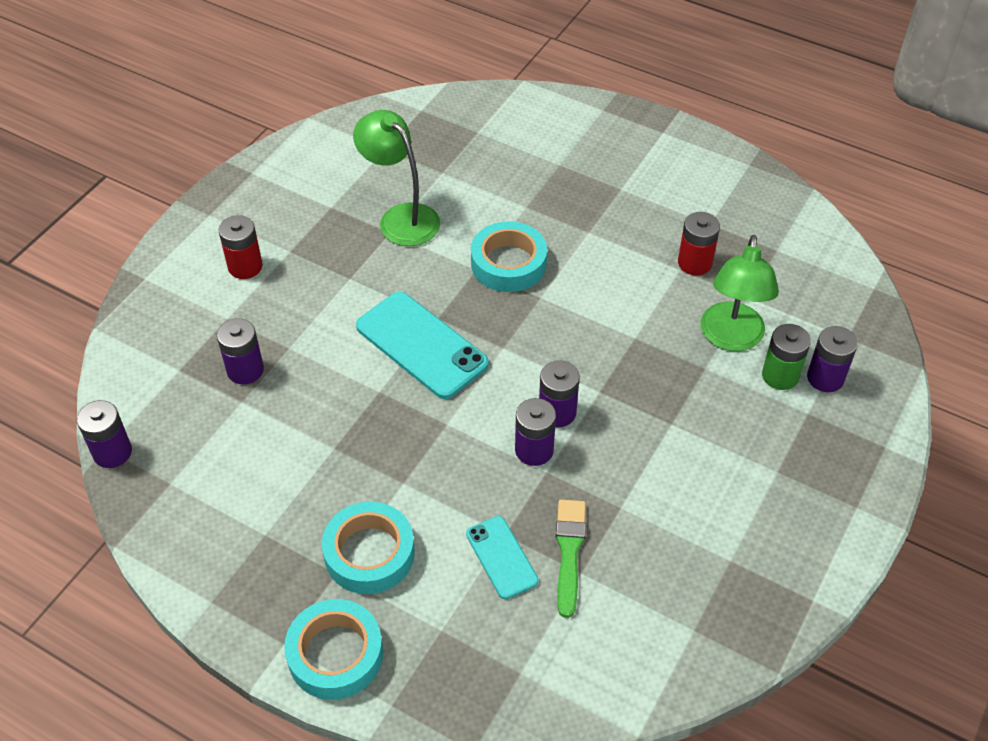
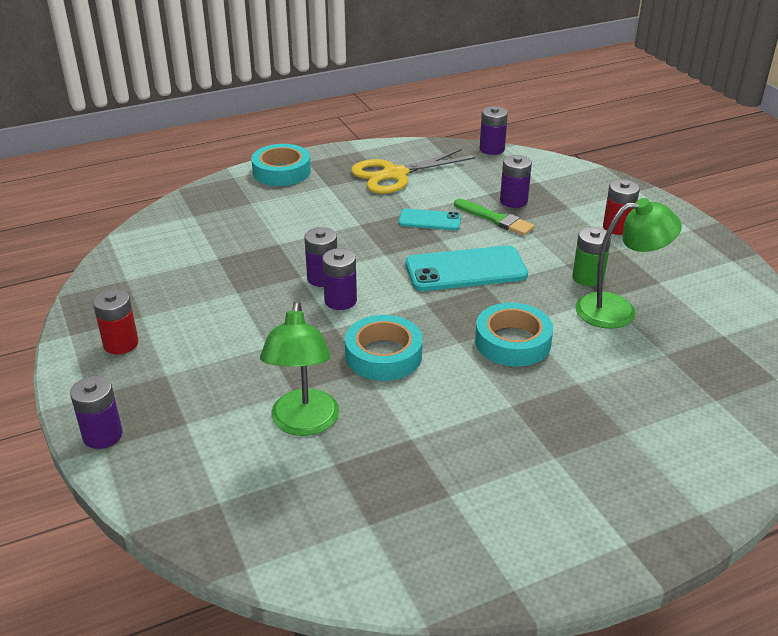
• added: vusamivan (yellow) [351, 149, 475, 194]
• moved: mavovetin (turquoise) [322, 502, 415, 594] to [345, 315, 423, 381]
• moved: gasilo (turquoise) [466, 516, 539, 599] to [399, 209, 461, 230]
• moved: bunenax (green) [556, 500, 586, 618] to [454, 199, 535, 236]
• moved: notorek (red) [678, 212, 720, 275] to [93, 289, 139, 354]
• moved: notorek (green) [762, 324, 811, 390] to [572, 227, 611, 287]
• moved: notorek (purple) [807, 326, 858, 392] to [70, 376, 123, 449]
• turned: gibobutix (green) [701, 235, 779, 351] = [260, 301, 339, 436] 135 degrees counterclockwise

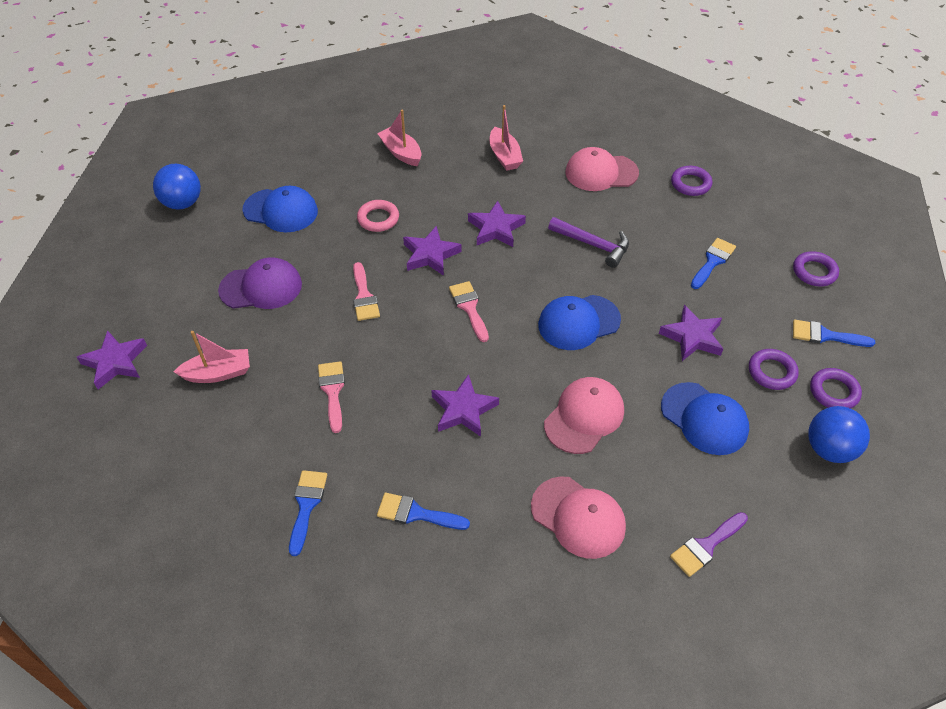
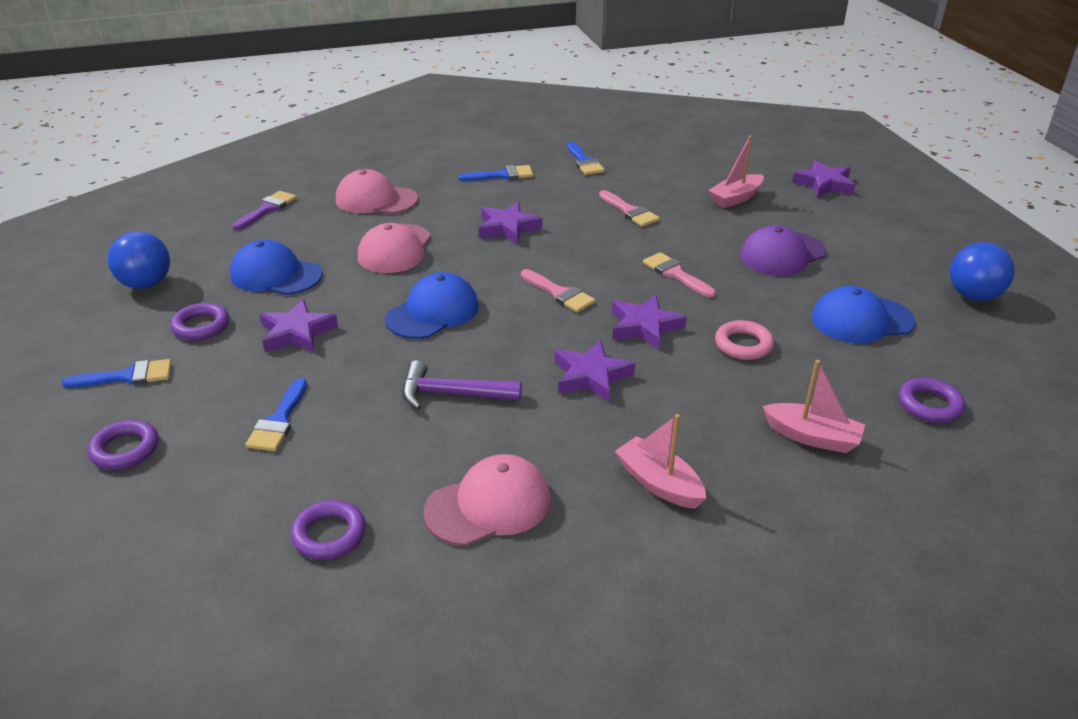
• moved: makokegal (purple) [810, 368, 862, 409] to [899, 378, 965, 423]

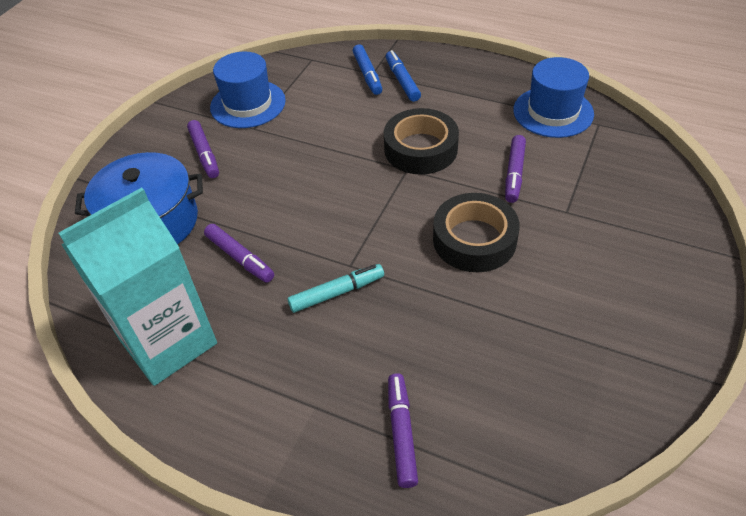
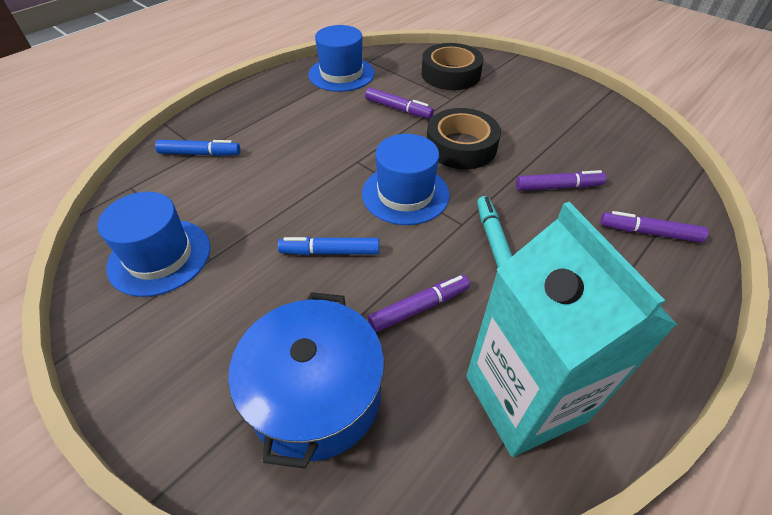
• added: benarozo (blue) [362, 134, 449, 225]
• moved: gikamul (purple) [187, 120, 219, 178] to [516, 170, 607, 191]
• moved: mavovetin (black) [384, 108, 459, 174] to [421, 43, 483, 90]
• moved: gikamul (blue) [386, 50, 421, 102] to [278, 237, 379, 255]

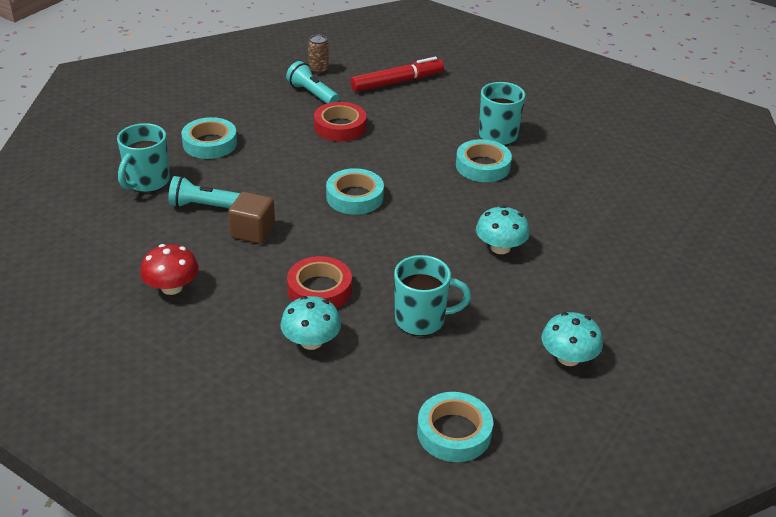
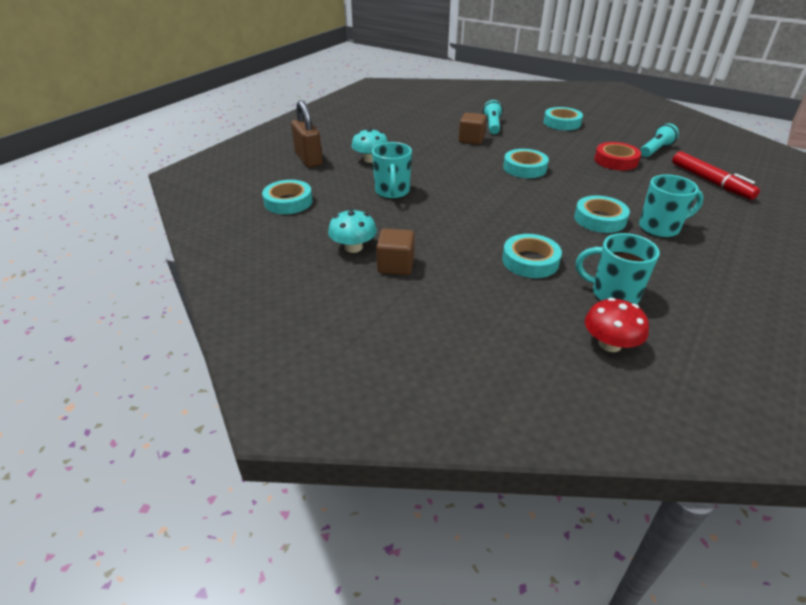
• removed: mavovetin (red) [287, 256, 352, 308]
• removed: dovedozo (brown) [308, 35, 329, 74]
• removed: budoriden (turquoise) [476, 206, 530, 254]
• added: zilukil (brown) [291, 100, 323, 167]
• added: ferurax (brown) [376, 228, 415, 275]
• added: mavovetin (turquoise) [502, 234, 562, 278]
• moved: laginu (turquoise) [117, 123, 170, 193] to [576, 233, 660, 304]
• moved: budoriden (red) [140, 244, 198, 295] to [585, 298, 649, 352]

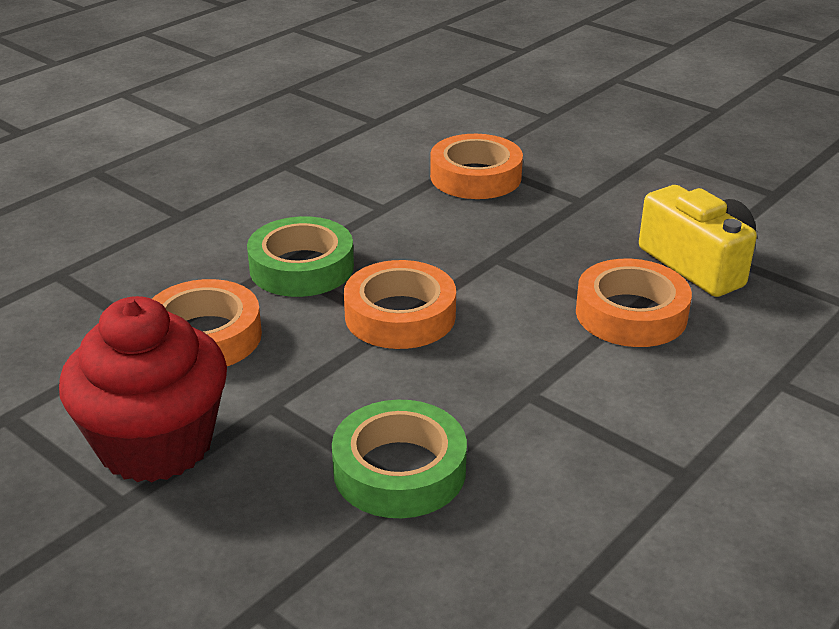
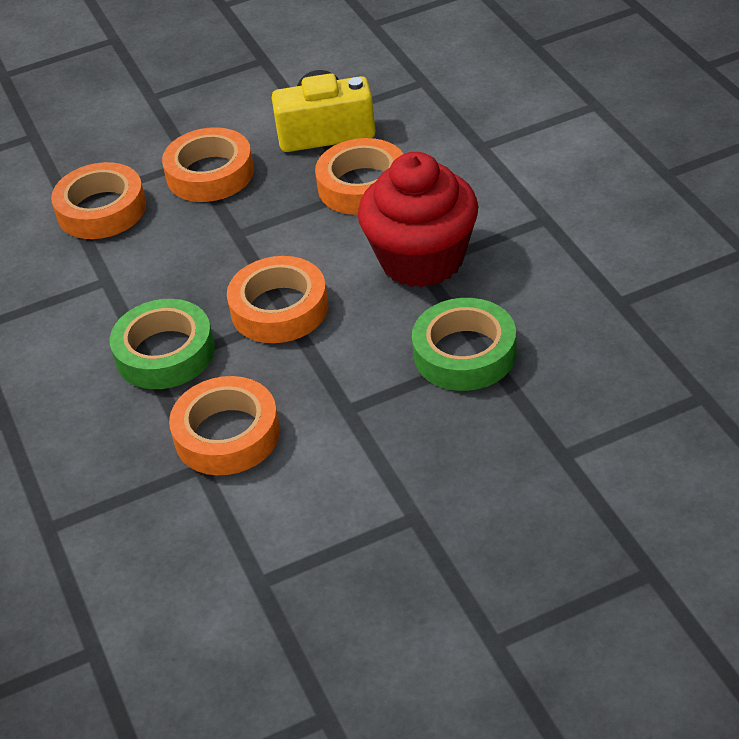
• added: mavovetin (orange) [162, 127, 254, 202]
• moved: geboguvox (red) [59, 296, 227, 482] to [358, 152, 478, 288]

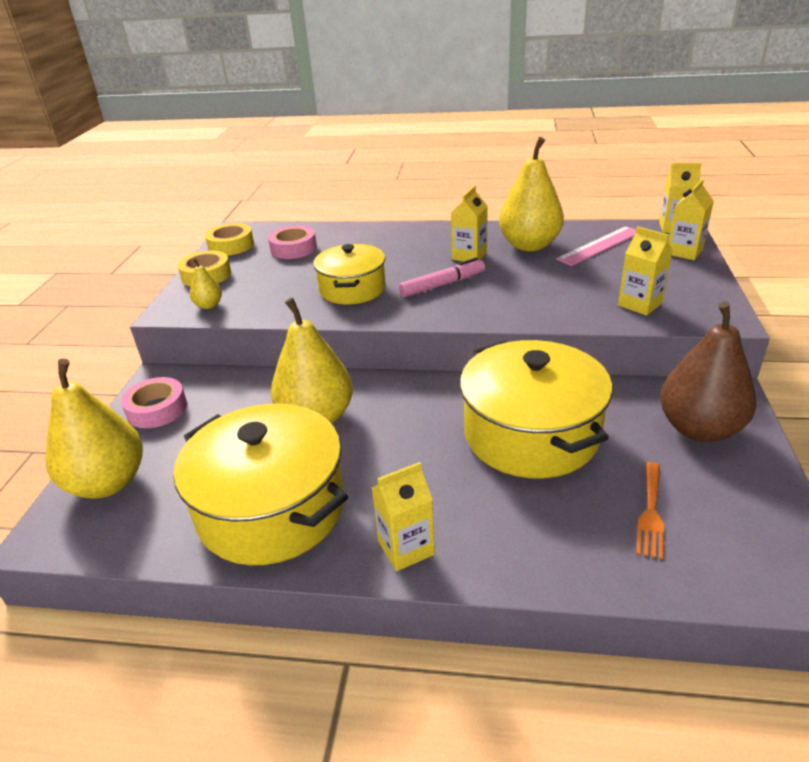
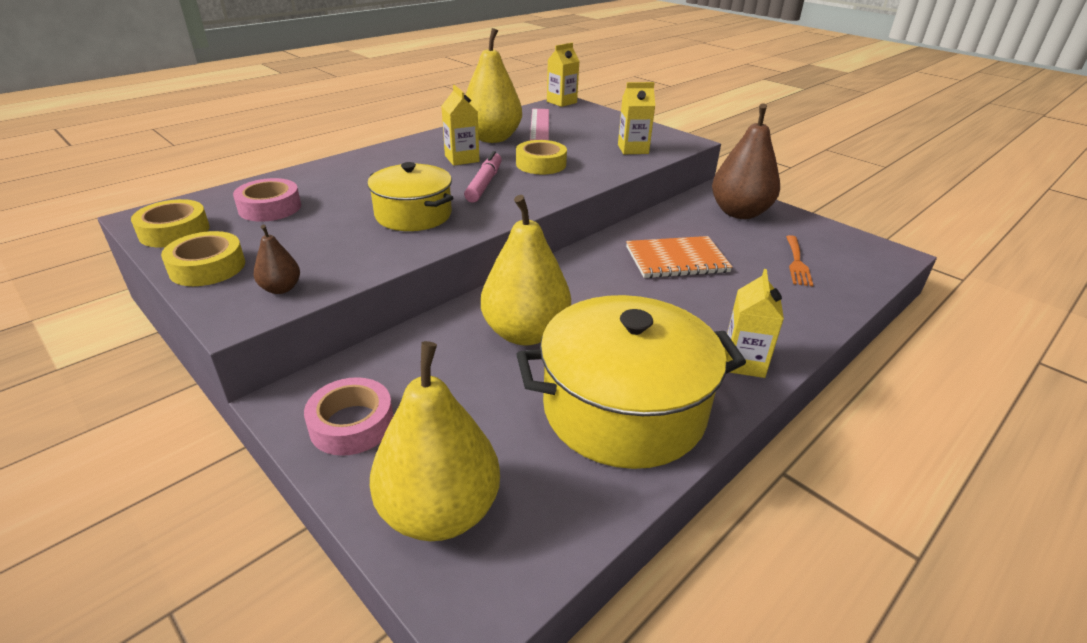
• removed: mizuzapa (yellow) [668, 179, 714, 260]
• added: mavovetin (yellow) [516, 140, 567, 174]
• replaced: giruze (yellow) [460, 340, 613, 478] to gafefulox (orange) [626, 236, 732, 278]
• recoloured: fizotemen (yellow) [190, 258, 222, 309] to fizotemen (brown) [254, 225, 300, 294]
• turned: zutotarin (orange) [636, 462, 664, 559] = [786, 235, 813, 286] 45 degrees clockwise

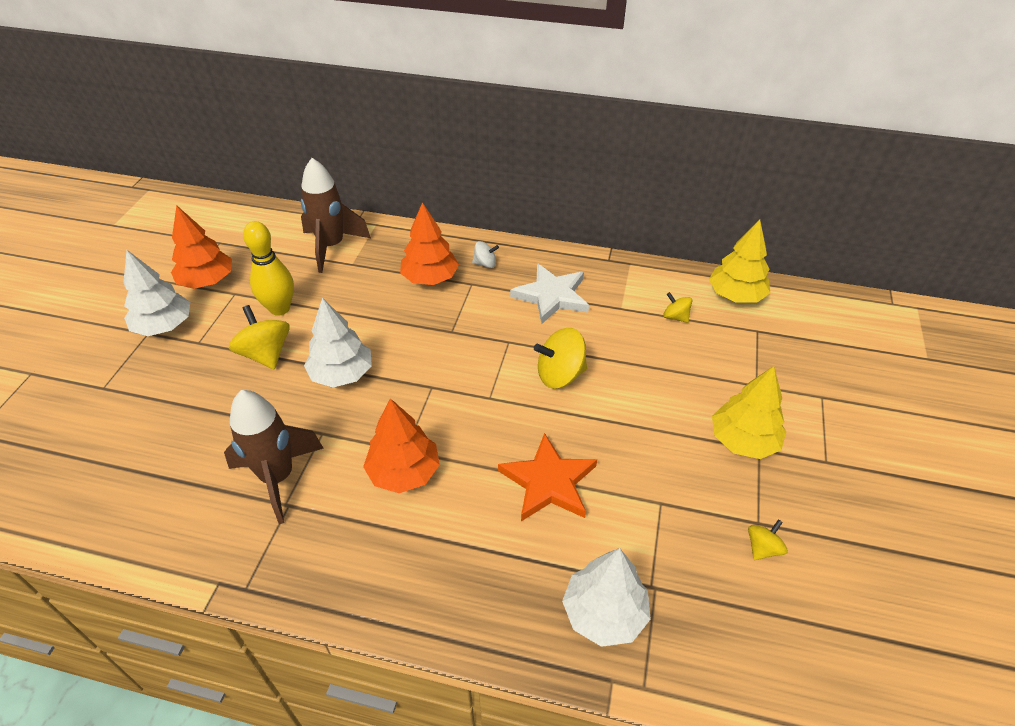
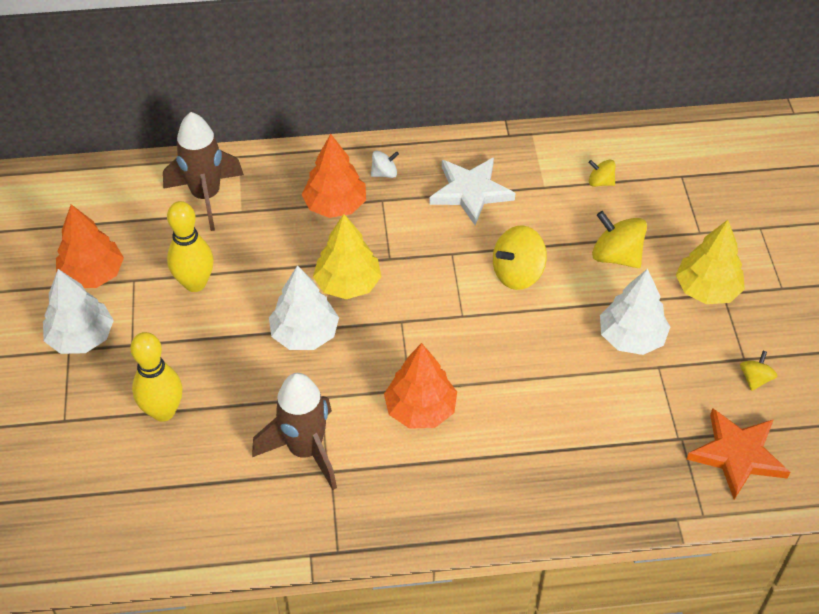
• added: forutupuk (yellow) [131, 332, 183, 422]
• moved: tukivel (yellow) [229, 305, 290, 370] to [592, 211, 647, 268]
• moved: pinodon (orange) [498, 433, 597, 521] to [687, 408, 790, 500]
• moved: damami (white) [562, 548, 651, 647] to [600, 269, 670, 355]
• moved: damami (yellow) [709, 220, 770, 303] to [313, 214, 382, 299]

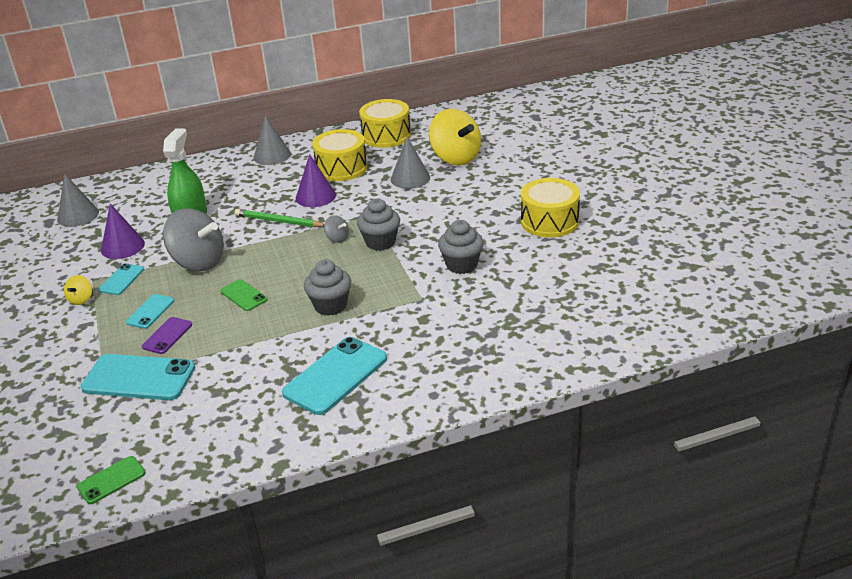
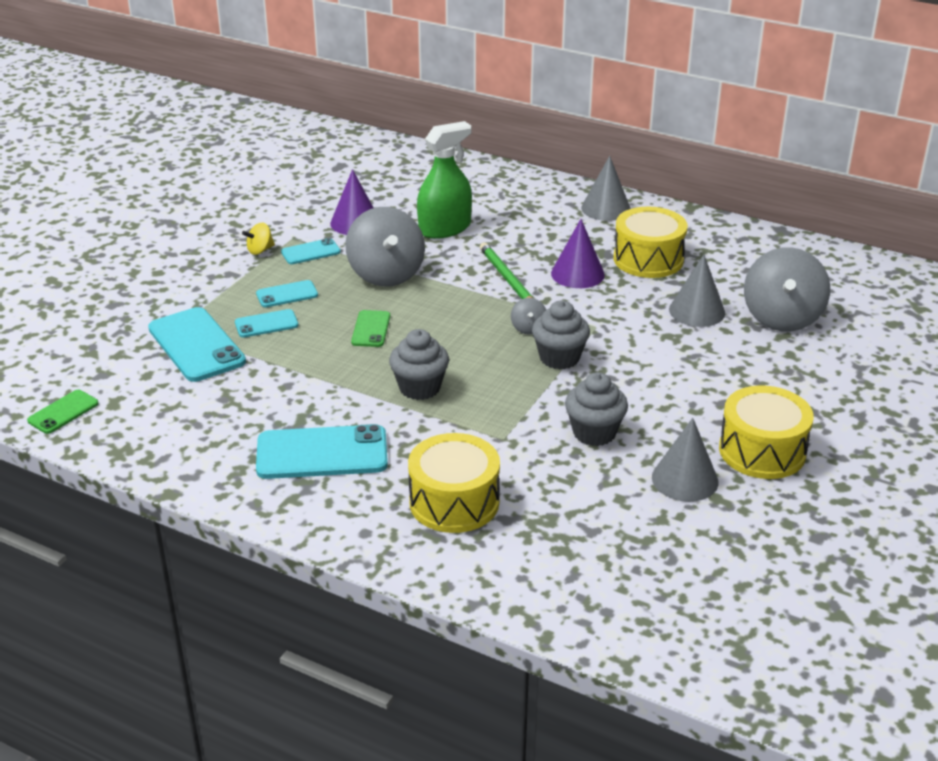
• moved: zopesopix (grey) [57, 174, 99, 227] to [652, 418, 718, 502]
• moved: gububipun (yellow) [359, 99, 411, 148] to [408, 433, 500, 533]
• recoloured: gasilo (purple) [142, 317, 192, 354] to gasilo (turquoise) [235, 309, 299, 338]
• recoloured: tukivel (yellow) [429, 109, 481, 165] to tukivel (grey) [744, 247, 830, 331]
• turned: gasilo (green) [77, 456, 146, 504] = [27, 390, 99, 434] 60 degrees counterclockwise

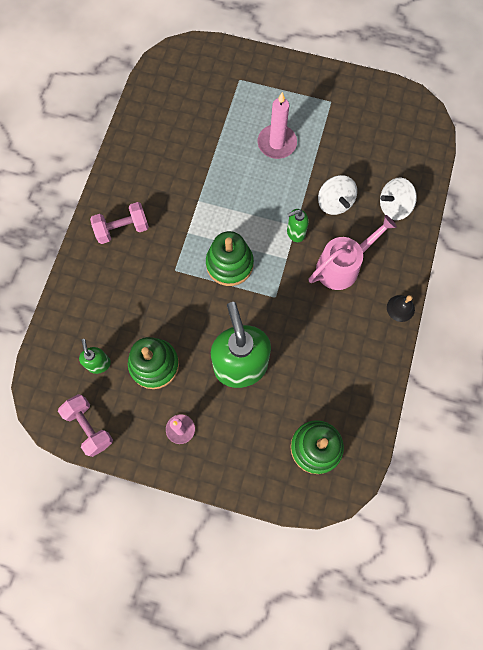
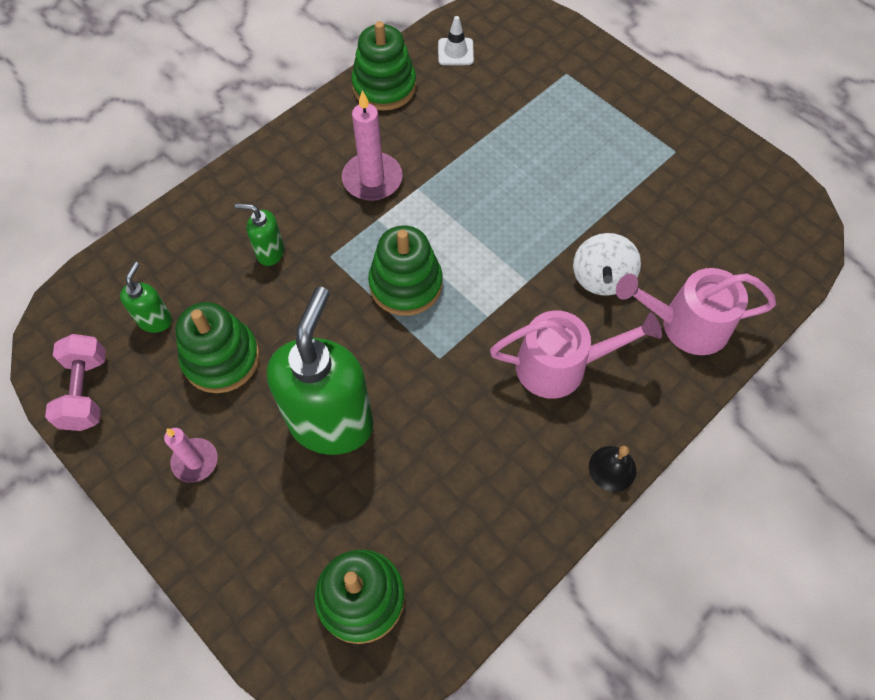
• removed: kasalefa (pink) [90, 202, 149, 244]
• added: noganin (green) [351, 21, 416, 111]
• added: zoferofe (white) [438, 16, 474, 65]
• moved: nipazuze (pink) [258, 92, 297, 159] to [342, 91, 403, 201]
• moved: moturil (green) [287, 209, 309, 242] to [235, 203, 284, 266]
• replaced: tukivel (white) [380, 178, 417, 220] to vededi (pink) [616, 268, 776, 355]

